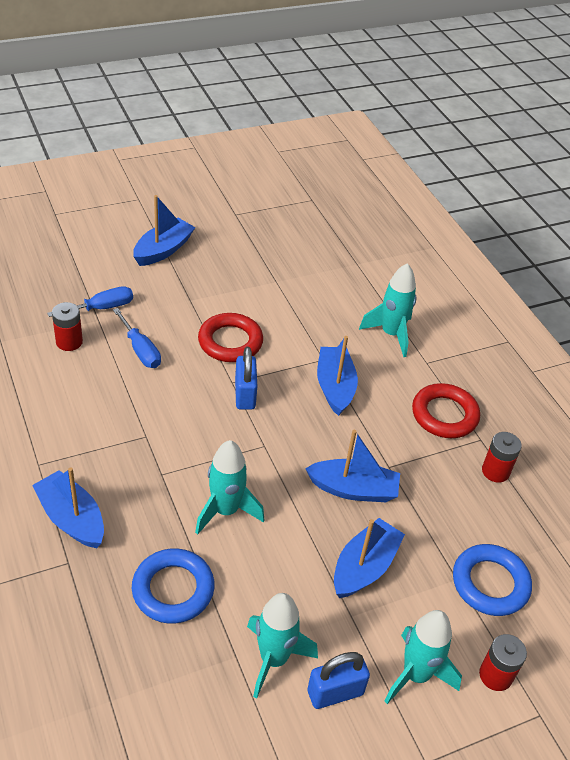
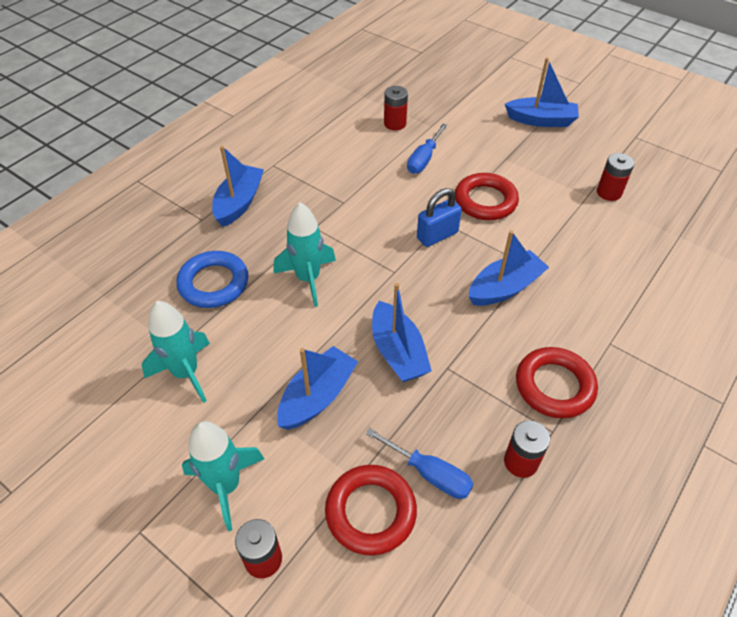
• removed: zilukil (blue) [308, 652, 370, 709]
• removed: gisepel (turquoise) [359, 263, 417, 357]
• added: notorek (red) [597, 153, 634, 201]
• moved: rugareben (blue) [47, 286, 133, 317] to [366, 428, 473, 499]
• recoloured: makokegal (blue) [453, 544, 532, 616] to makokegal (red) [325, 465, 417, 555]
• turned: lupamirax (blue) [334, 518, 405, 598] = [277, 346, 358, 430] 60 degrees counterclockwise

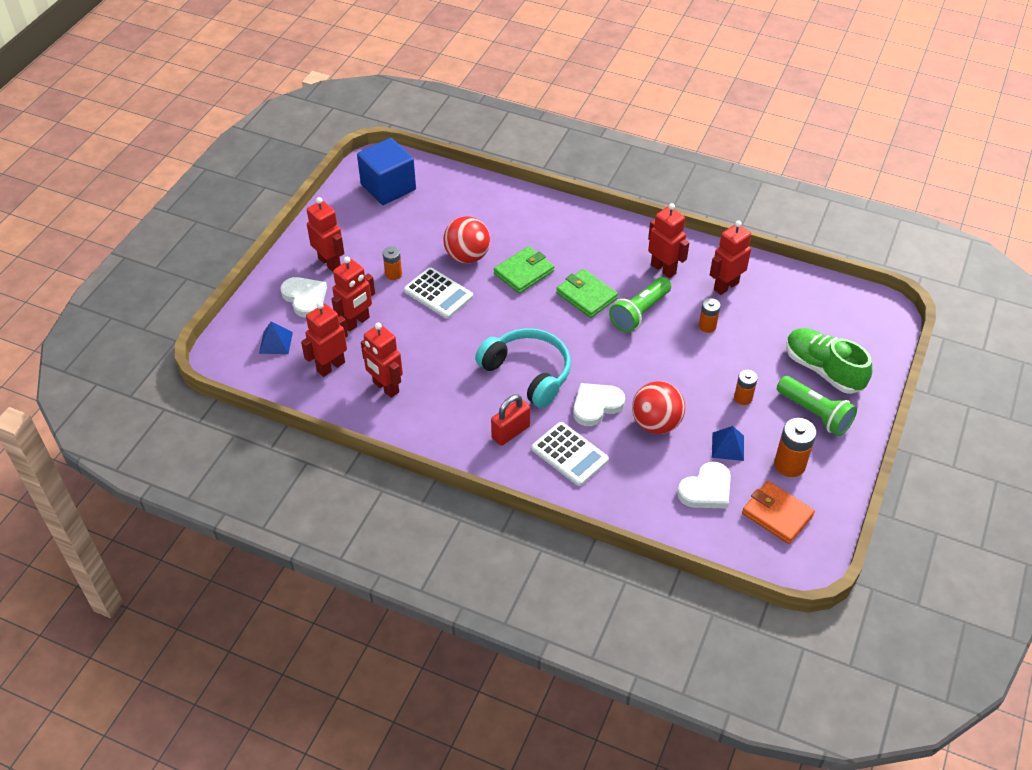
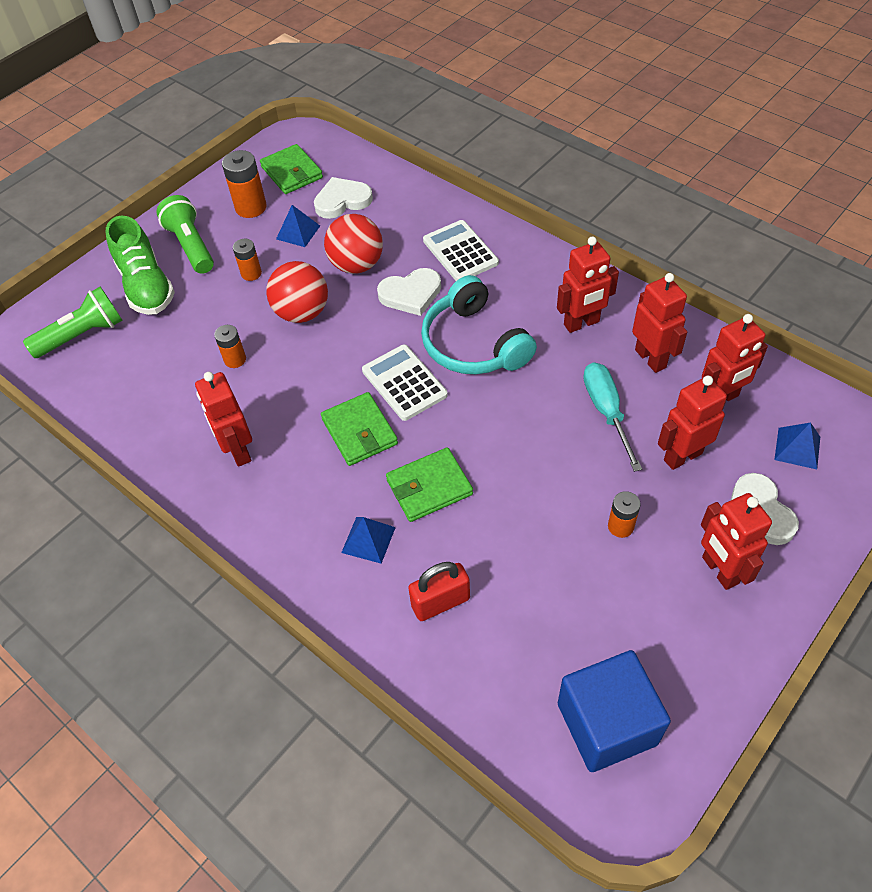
• added: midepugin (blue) [341, 517, 396, 564]
• added: rugareben (turquoise) [583, 362, 642, 472]
• moved: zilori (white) [404, 268, 473, 319] to [362, 345, 448, 421]
• moved: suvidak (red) [443, 216, 490, 263] to [266, 261, 328, 323]
• moved: zilukil (red) [491, 394, 530, 446] to [408, 562, 470, 621]
• moved: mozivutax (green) [609, 277, 671, 332] to [23, 287, 123, 358]
• moved: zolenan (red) [710, 221, 751, 295] to [557, 237, 619, 333]
• recoloured: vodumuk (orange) [742, 481, 815, 544] to vodumuk (green) [260, 144, 323, 194]

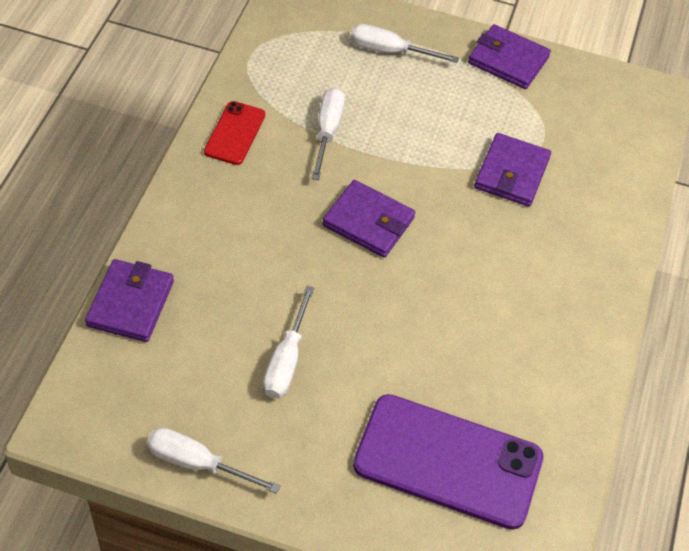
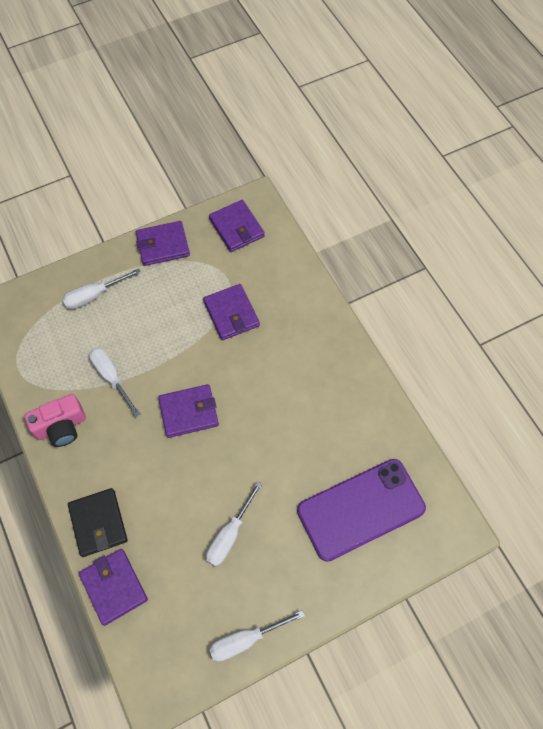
• added: vodumuk (black) [68, 488, 128, 557]
• added: vodumuk (purple) [209, 200, 265, 252]
• replaced: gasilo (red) [204, 101, 265, 165] to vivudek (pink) [24, 394, 86, 447]
• turned: rugareben (white) [263, 286, 314, 398] = [206, 481, 262, 567] 60 degrees clockwise

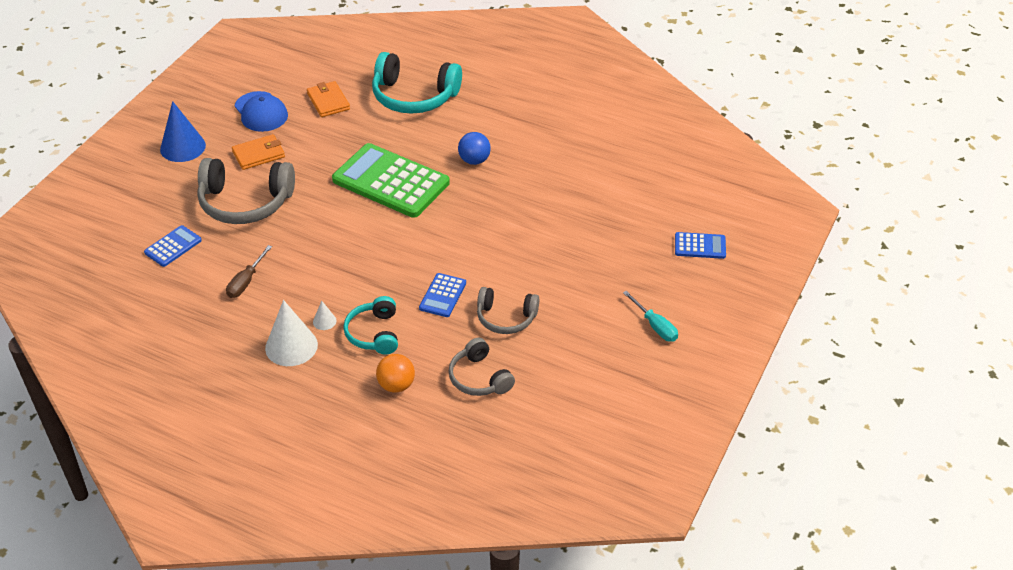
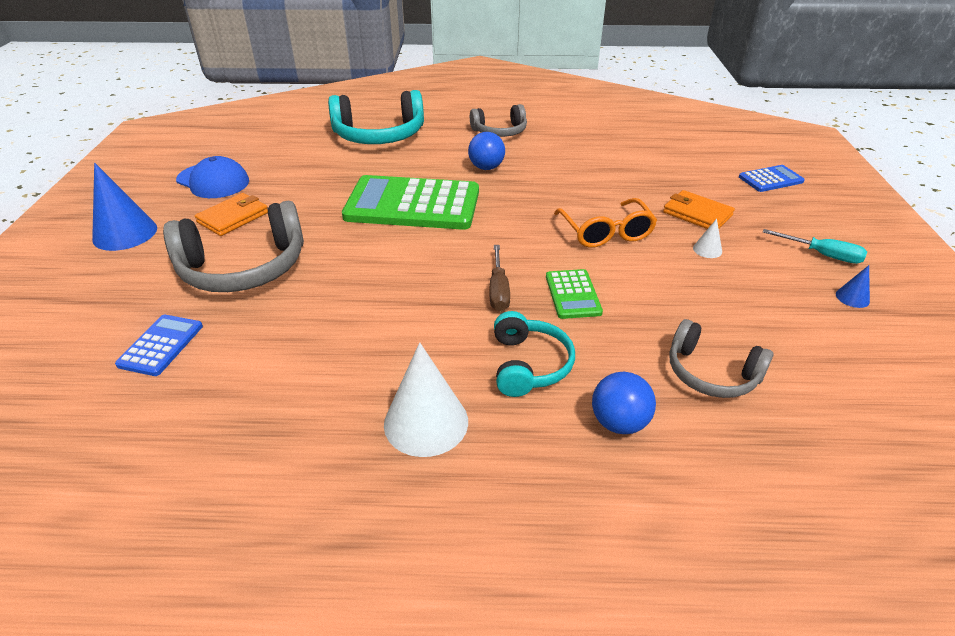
• added: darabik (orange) [554, 198, 657, 248]
• added: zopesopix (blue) [836, 265, 870, 308]
• moved: rugareben (brown) [226, 245, 272, 298] to [489, 245, 510, 311]
• moved: vodumuk (orange) [307, 81, 350, 117] to [663, 190, 735, 229]
• moved: zopesopix (white) [313, 301, 336, 330] to [693, 218, 722, 258]
• moved: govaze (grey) [477, 287, 539, 334] to [470, 104, 527, 137]
• recoloured: suvidak (orange) [376, 354, 415, 392] to suvidak (blue) [592, 372, 656, 434]
• recoloured: zilori (blue) [419, 273, 466, 317] to zilori (green) [546, 269, 603, 319]
• turned: govaze (turquoise) [343, 296, 398, 354] = [494, 311, 575, 397] 150 degrees counterclockwise

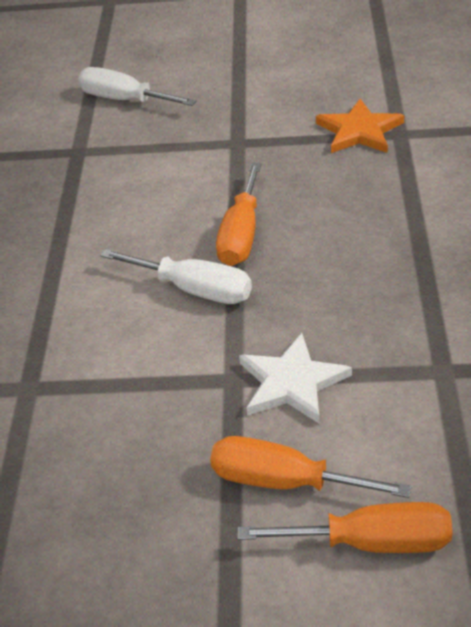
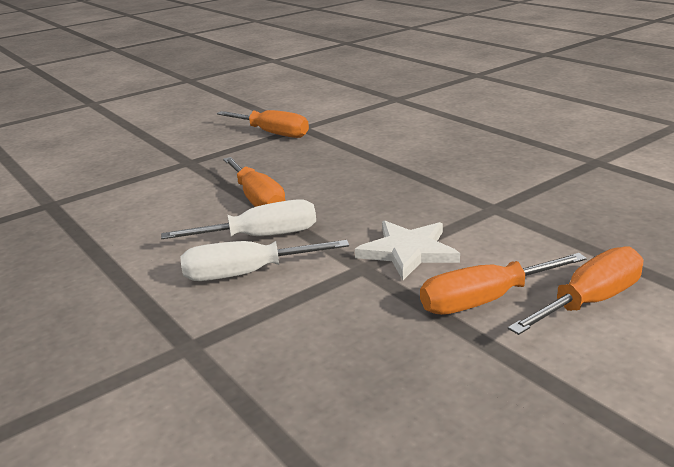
• moved: rugareben (white) [78, 67, 197, 106] to [180, 240, 349, 281]
• replaced: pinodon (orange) [316, 99, 404, 153] to rugareben (orange) [217, 110, 309, 138]

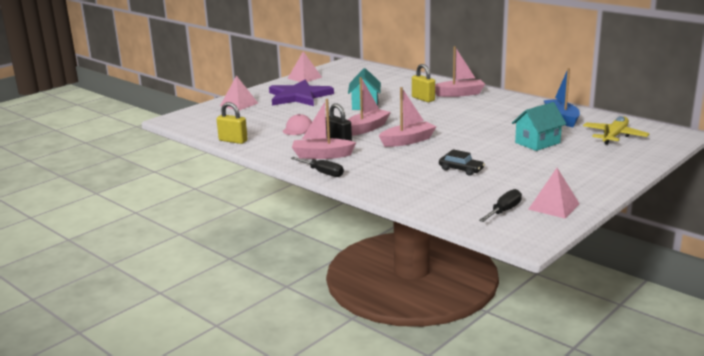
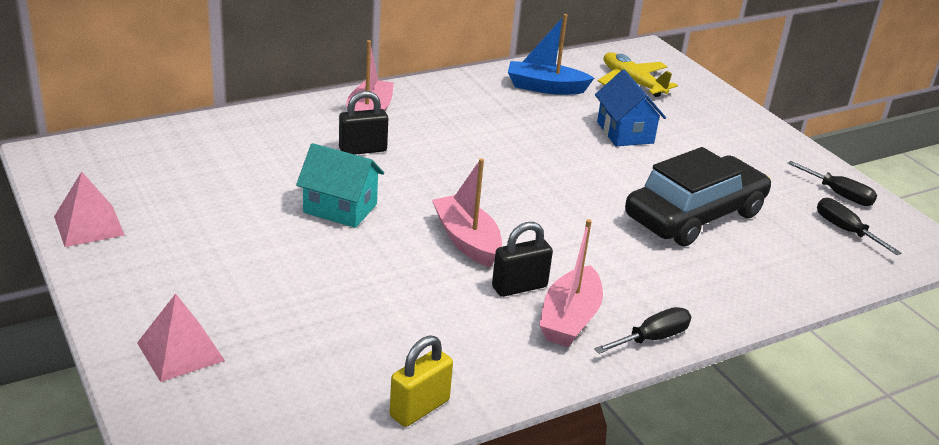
• removed: pinodon (purple) [269, 80, 334, 106]
• removed: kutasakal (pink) [283, 114, 312, 135]
• removed: lupamirax (pink) [379, 87, 436, 147]
• replaced: midepugin (pink) [528, 168, 580, 218] to rugareben (black) [787, 161, 877, 206]
• recoloured: zilukil (yellow) [412, 64, 435, 102] to zilukil (black) [339, 91, 388, 155]
• recoloured: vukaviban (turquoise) [512, 102, 566, 151] to vukaviban (blue) [595, 70, 666, 146]
• resized: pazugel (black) [439, 149, 485, 176] = [625, 147, 771, 246] x2.34

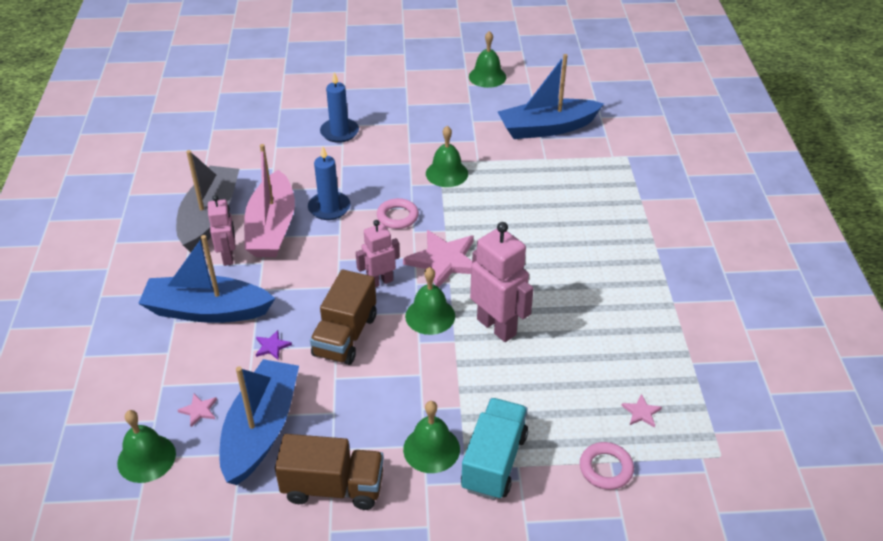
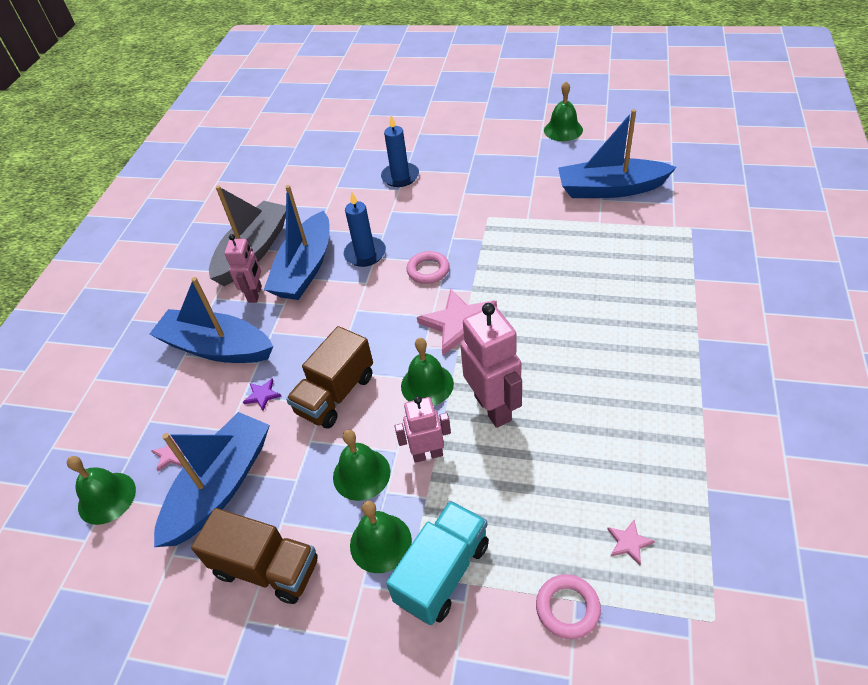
• moved: zolenan (pink) [356, 220, 400, 287] to [395, 396, 451, 463]
• moved: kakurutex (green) [426, 126, 468, 187] to [333, 430, 390, 501]
• recoloured: lupamirax (pink) [244, 144, 295, 257] to lupamirax (blue) [264, 185, 330, 300]

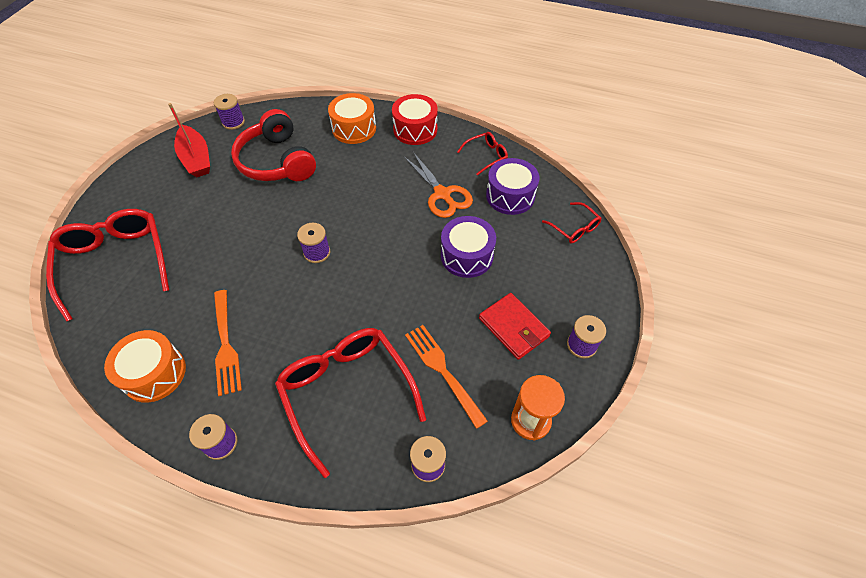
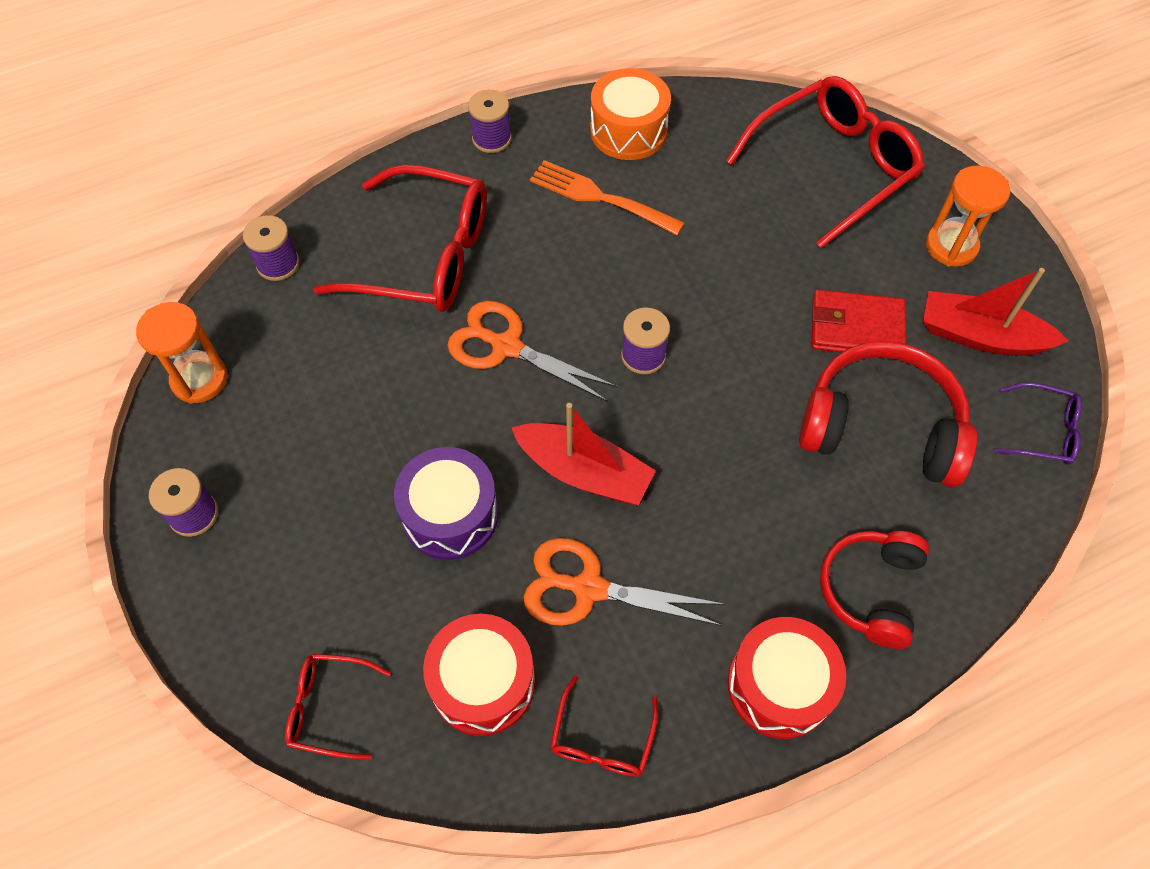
• removed: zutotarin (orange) [405, 325, 488, 429]
• added: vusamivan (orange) [448, 301, 618, 402]
• added: lupamirax (red) [512, 403, 656, 505]
• added: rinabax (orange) [926, 166, 1010, 267]
• moved: vodumuk (red) [479, 293, 551, 360] to [812, 290, 906, 352]
• replaced: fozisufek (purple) [214, 94, 245, 130] to darabik (purple) [994, 382, 1082, 465]
• replaced: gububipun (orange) [328, 93, 376, 144] to govaze (red) [820, 531, 929, 649]
• recoloured: gububipun (purple) [486, 158, 539, 215] to gububipun (red) [423, 614, 535, 736]
• turned: darabik (red) [46, 209, 169, 322] = [726, 76, 925, 248] 60 degrees counterclockwise

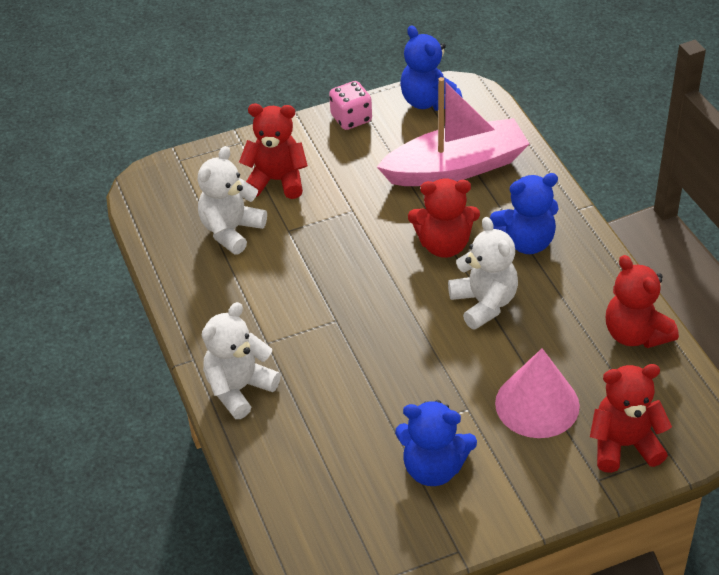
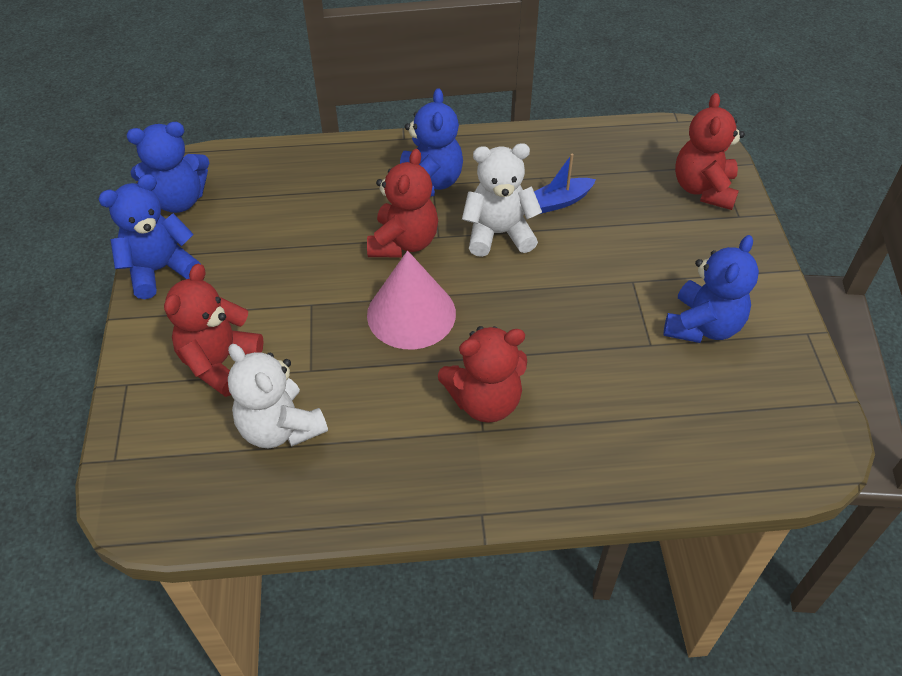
• removed: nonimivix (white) [202, 302, 281, 419]
• removed: lupamirax (pink) [377, 77, 529, 186]
• added: lupamirax (blue) [534, 154, 596, 214]
• moved: zopesopix (pink) [495, 348, 580, 438] to [367, 251, 456, 349]
• moved: nonimivix (red) [606, 255, 679, 348] to [438, 326, 527, 423]
• replaced: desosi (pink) [329, 81, 372, 130] to nonimivix (blue) [98, 174, 201, 299]

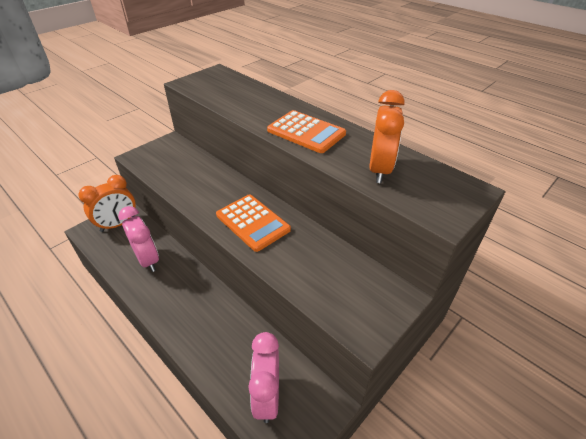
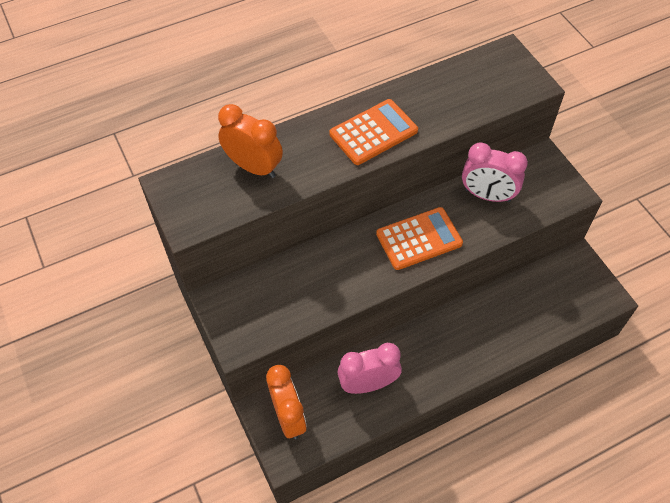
• moved: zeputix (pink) [248, 332, 279, 423] to [462, 142, 528, 202]
• moved: zeputix (orange) [369, 90, 405, 183] to [218, 104, 283, 178]

